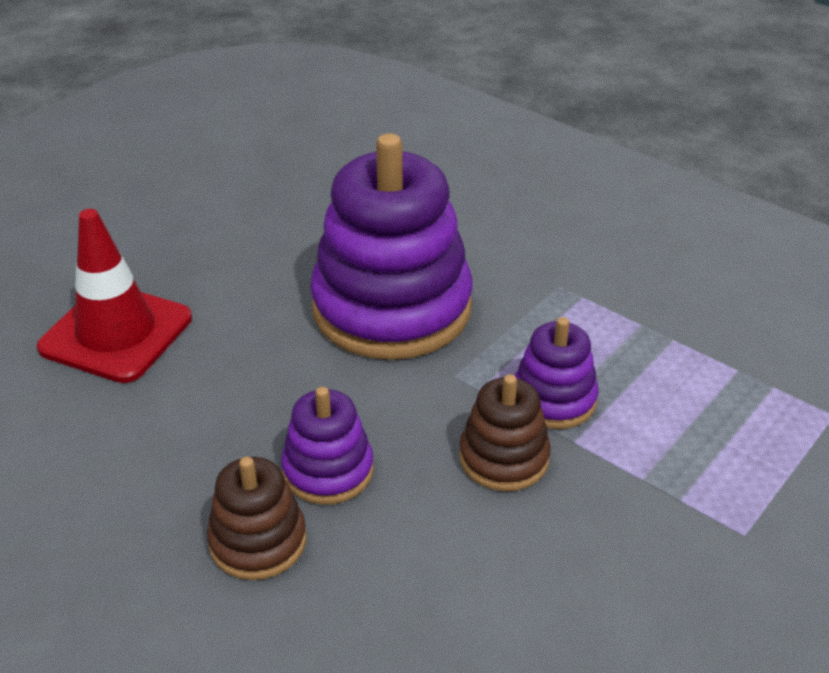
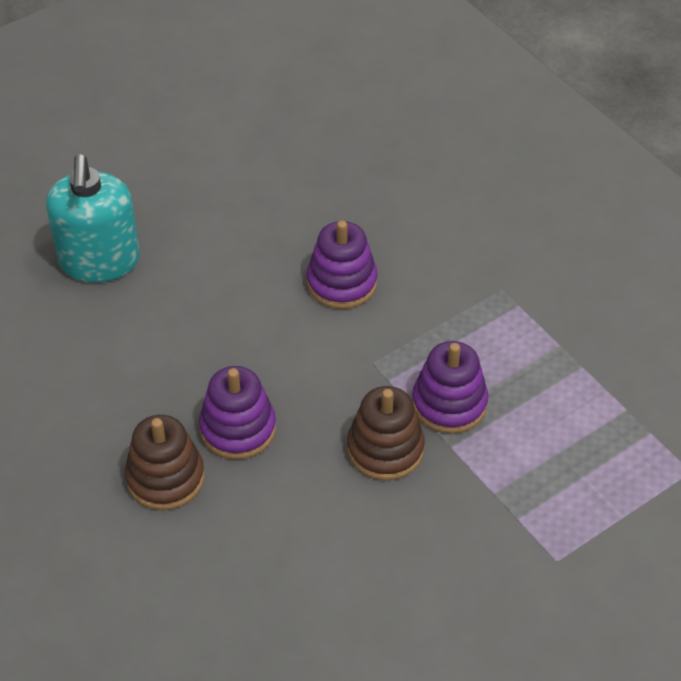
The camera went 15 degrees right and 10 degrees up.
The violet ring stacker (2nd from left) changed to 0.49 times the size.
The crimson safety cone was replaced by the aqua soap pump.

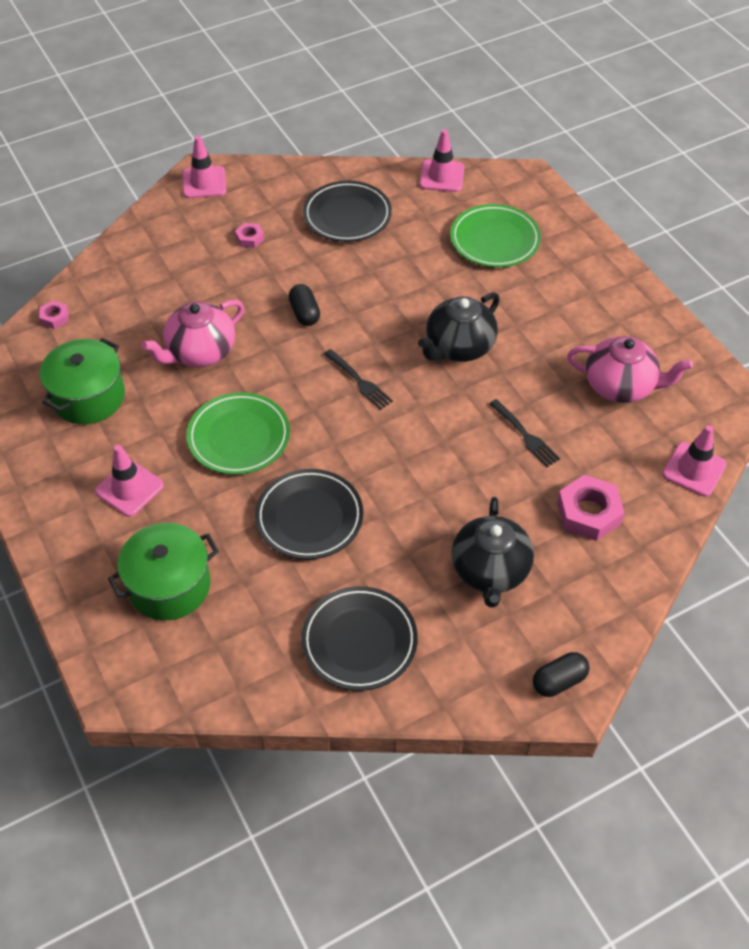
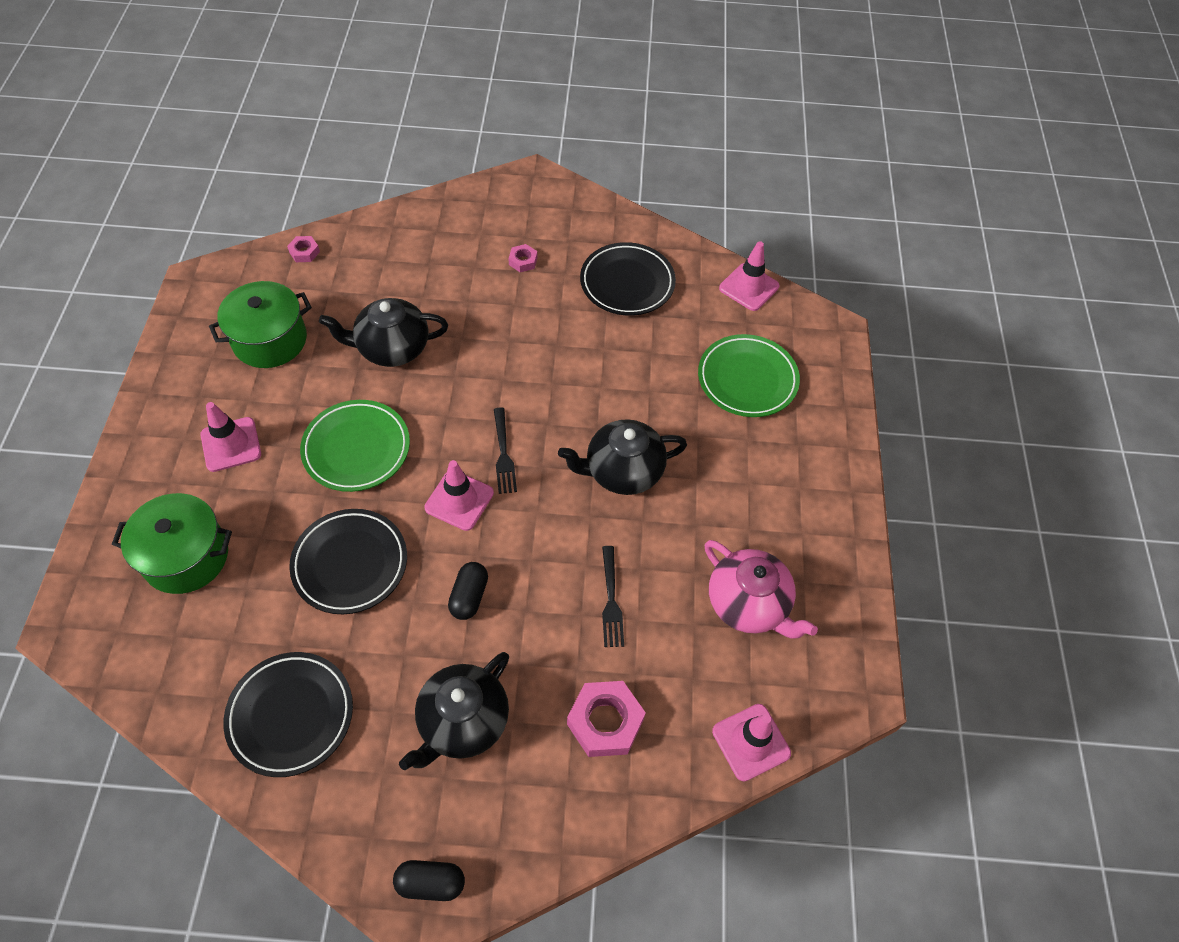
The camera went 30 degrees right and 5 degrees up.
The pink safety cone (2nd from left) moved.
The ebony capsule (1st from left in the first image) moved.
The pink teapot (1st from left) became the ebony teapot (1st from left).

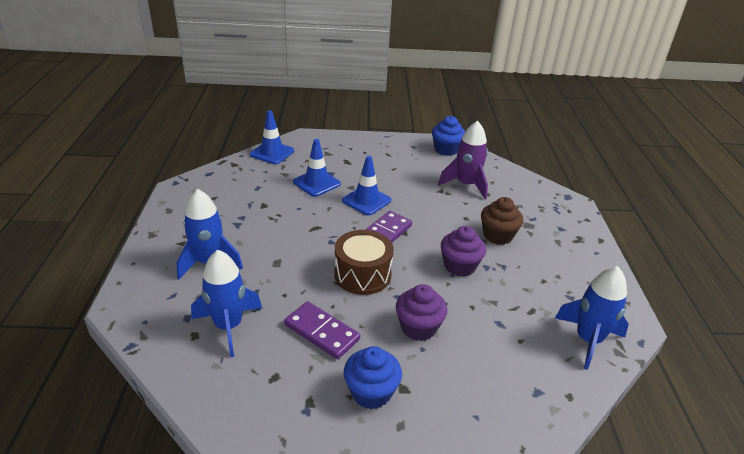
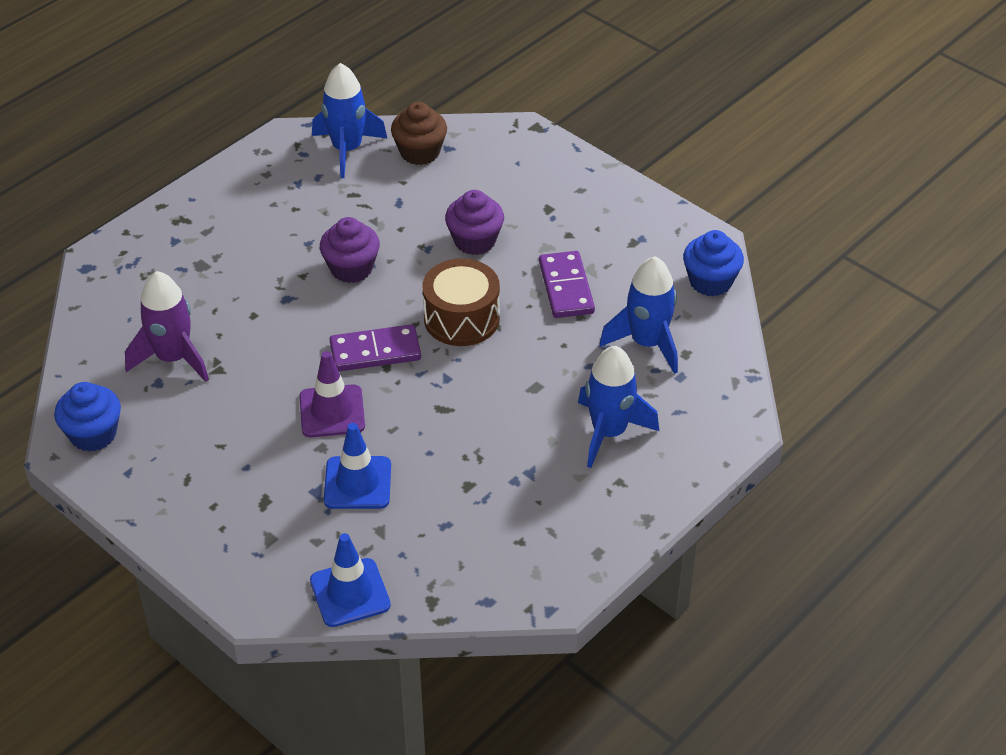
The camera went 135 degrees left and 10 degrees up.
The blue safety cone (3rd from left) became the violet safety cone.
The dark brown fairy cake moved.
The blue fairy cake (1st from left in the first image) moved.

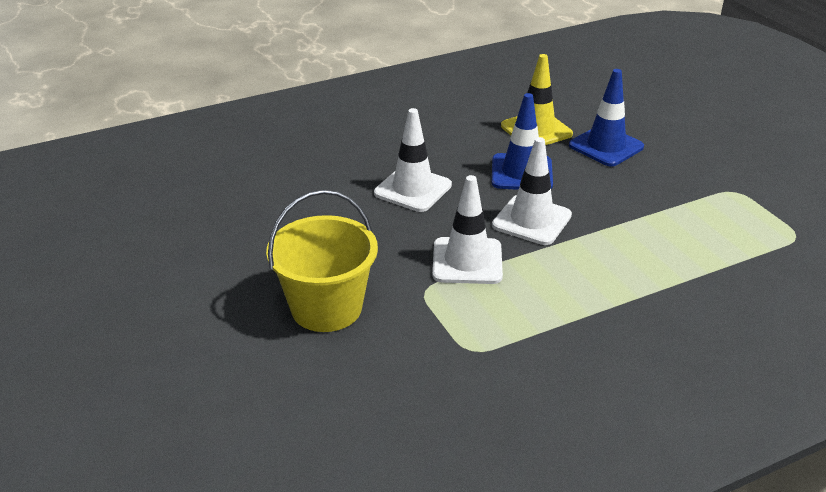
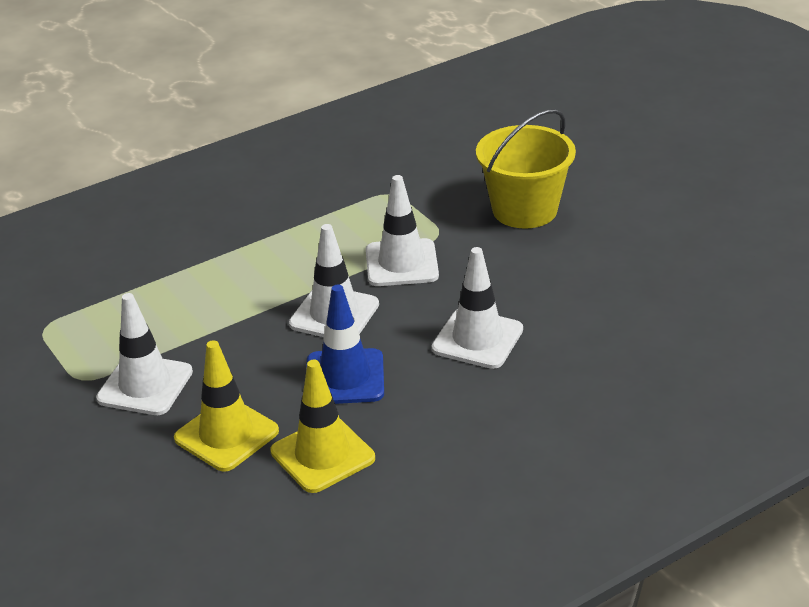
The camera went 175 degrees right and 0 degrees up.
The blue safety cone (2nd from left) became the yellow safety cone (1st from left).
The white safety cone (1st from left) appeared.

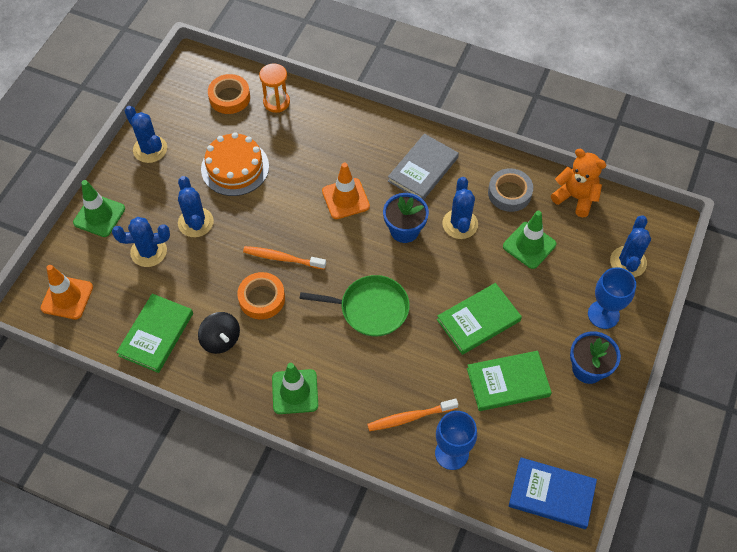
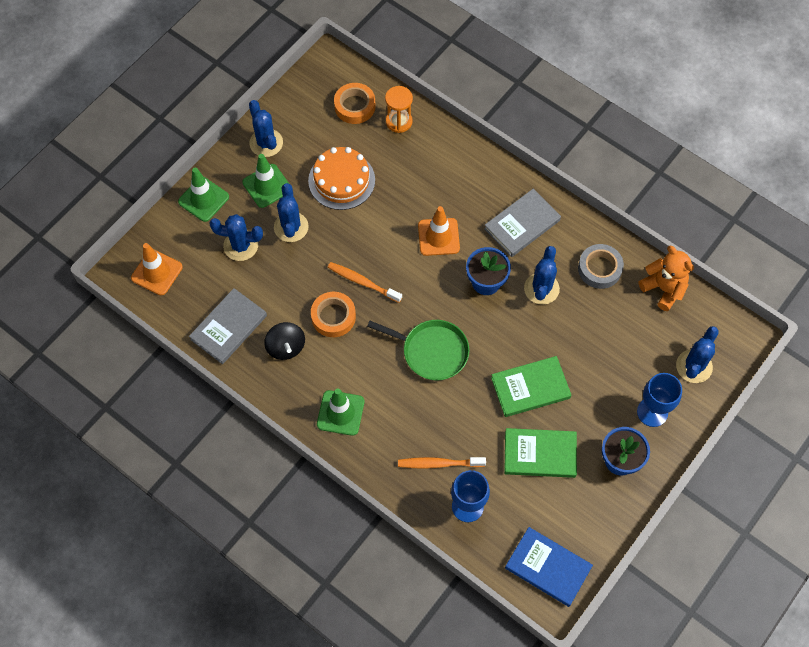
The camera went 15 degrees right and 5 degrees up.
The green safety cone (3rd from left in the first image) moved.
The green book (1st from left) became the grey book (1st from left).

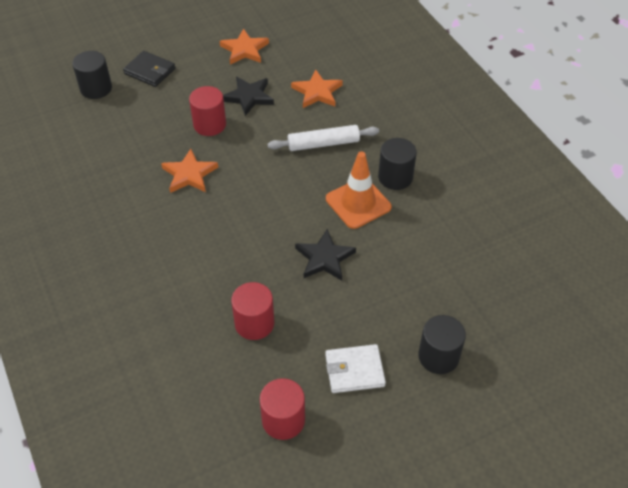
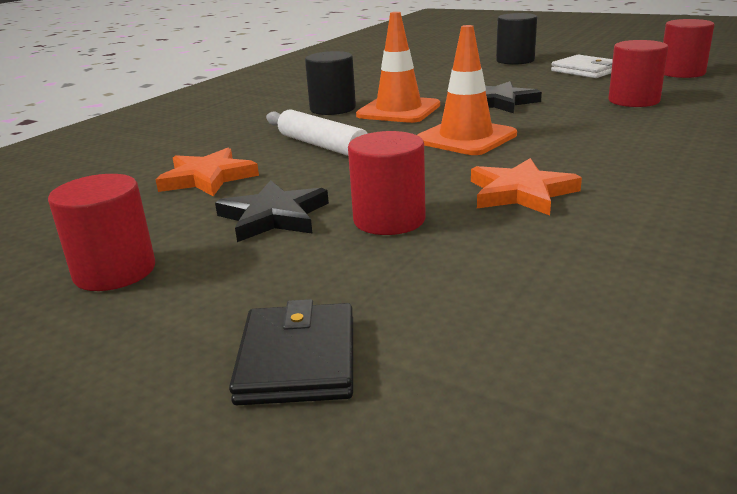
The camera went 120 degrees left and 25 degrees down.
The bright orange five-pointed star (2nd from left) was replaced by the crimson solid cylinder (1st from left).
The ebony solid cylinder (1st from left) disappeared.
The bright orange safety cone (2nd from left) appeared.

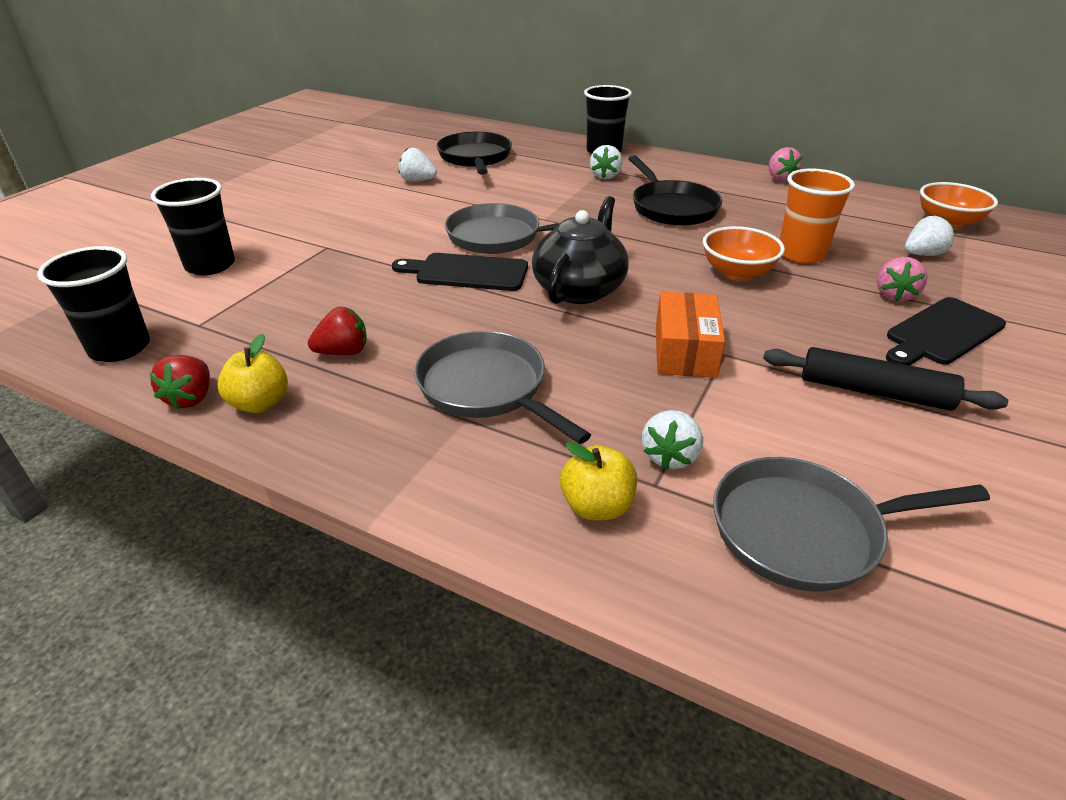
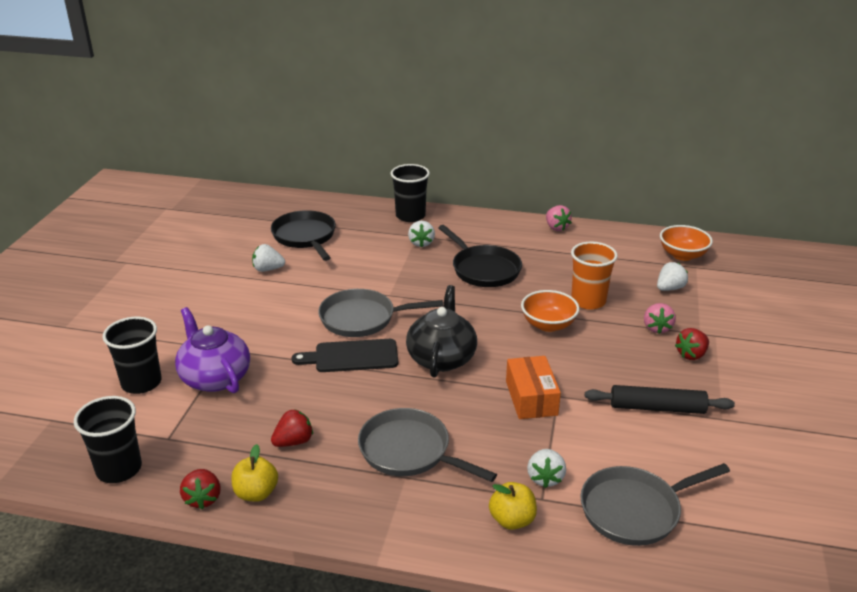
The camera went 15 degrees left and 5 degrees down.
The ebony bread board (2nd from left) was replaced by the crimson strawberry (3rd from left).
The violet teapot appeared.

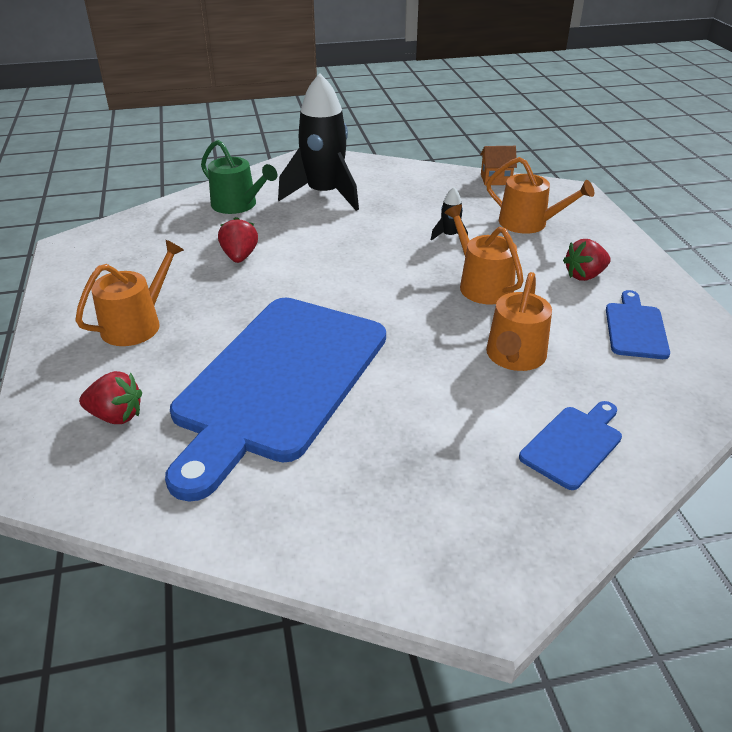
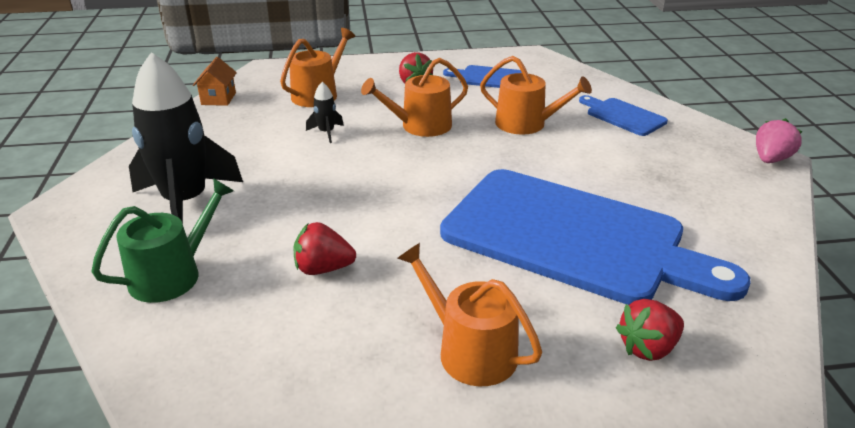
The camera went 85 degrees left and 5 degrees down.
The crimson strawberry (1st from left in the first image) turned 135 degrees counterclockwise.
The pink strawberry appeared.

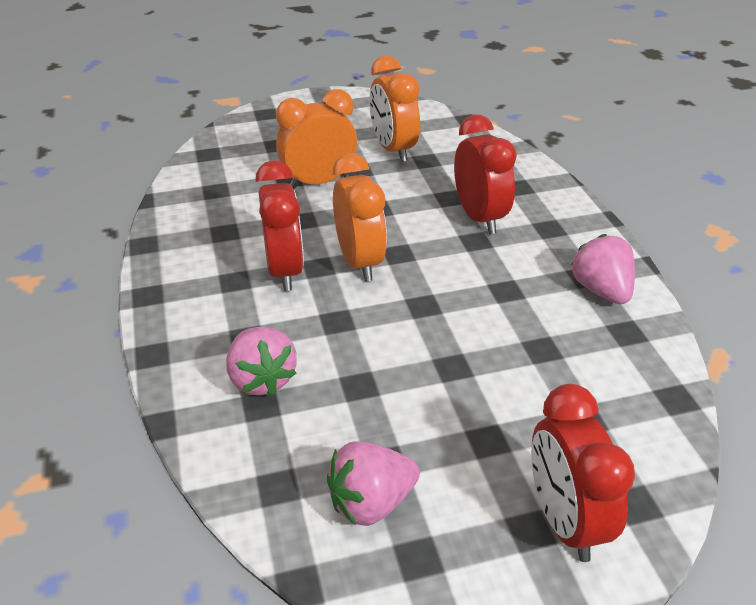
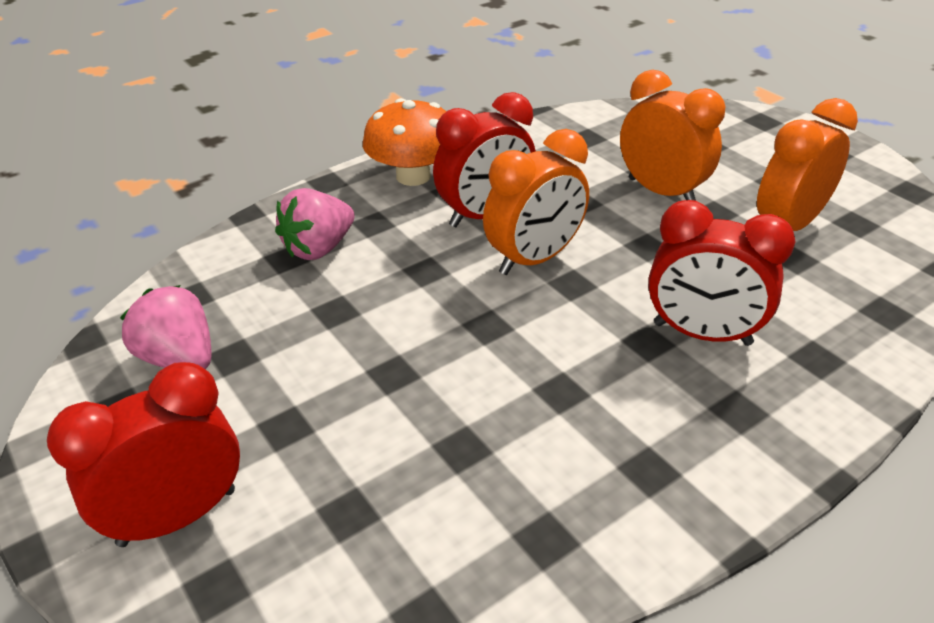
The camera went 70 degrees right and 0 degrees up.
The crimson bedside clock (2nd from left in the first image) turned 60 degrees clockwise.
The pink strawberry (3rd from left) disappeared.
The bright orange fungus appeared.

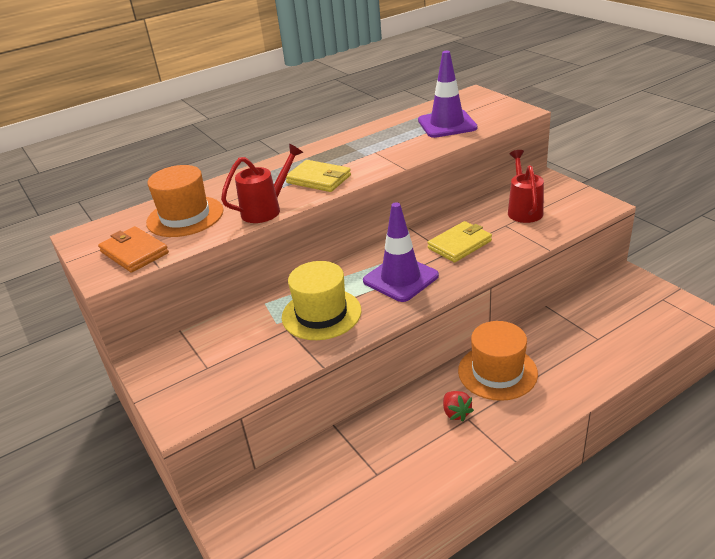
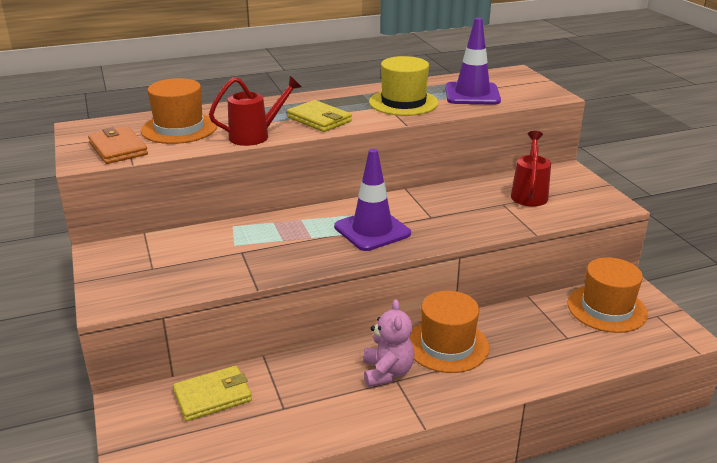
The camera went 10 degrees right and 5 degrees down.
The yellow card wallet (2nd from left in the first image) moved.
The yellow hat moved.
The crimson strawberry was replaced by the pink teddy bear.
The bright orange hat (3rd from left) appeared.

